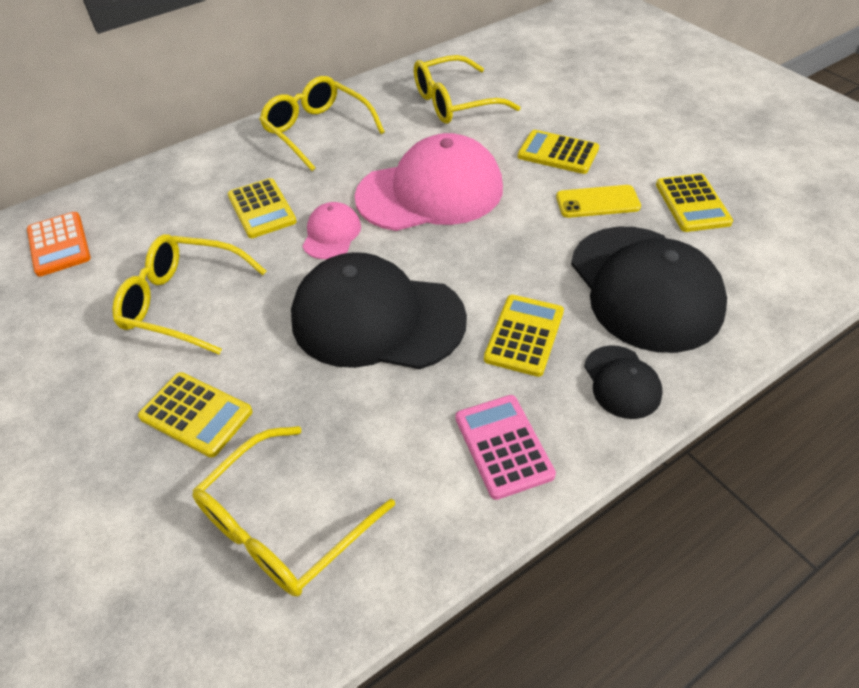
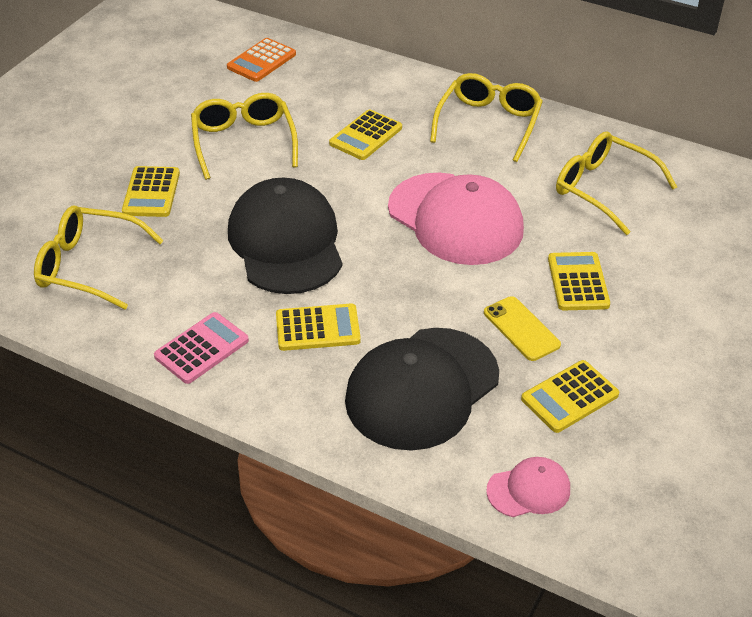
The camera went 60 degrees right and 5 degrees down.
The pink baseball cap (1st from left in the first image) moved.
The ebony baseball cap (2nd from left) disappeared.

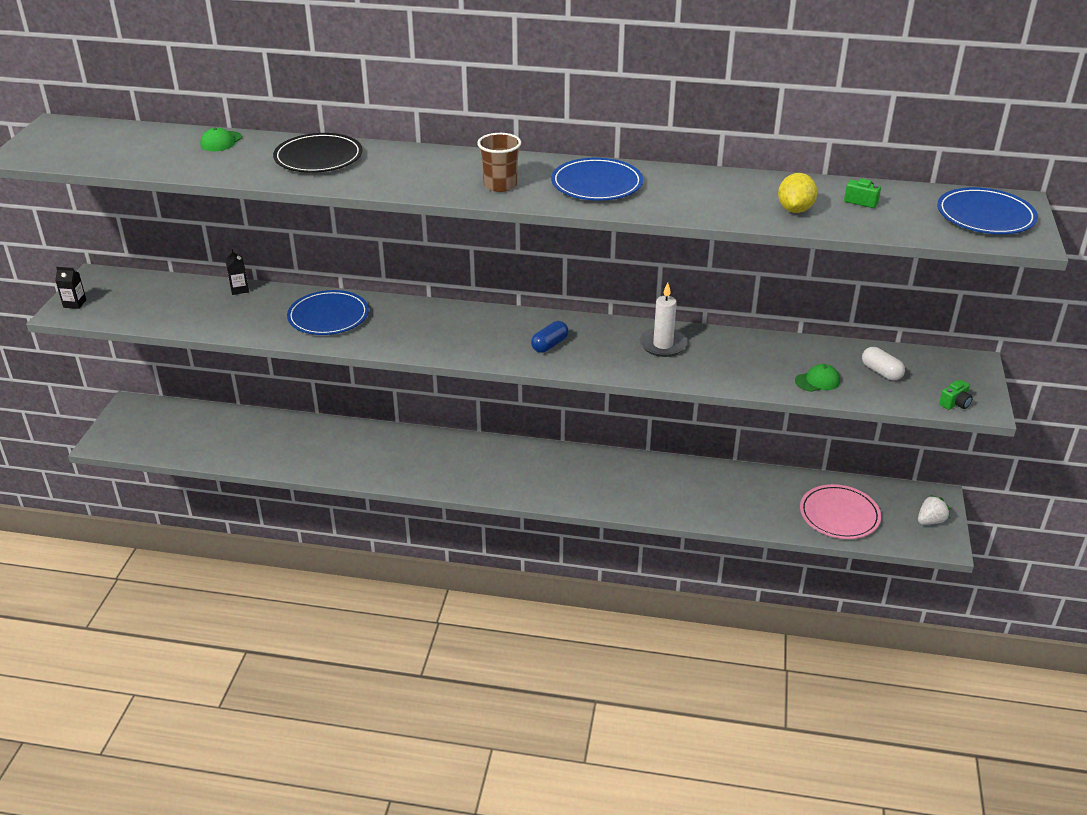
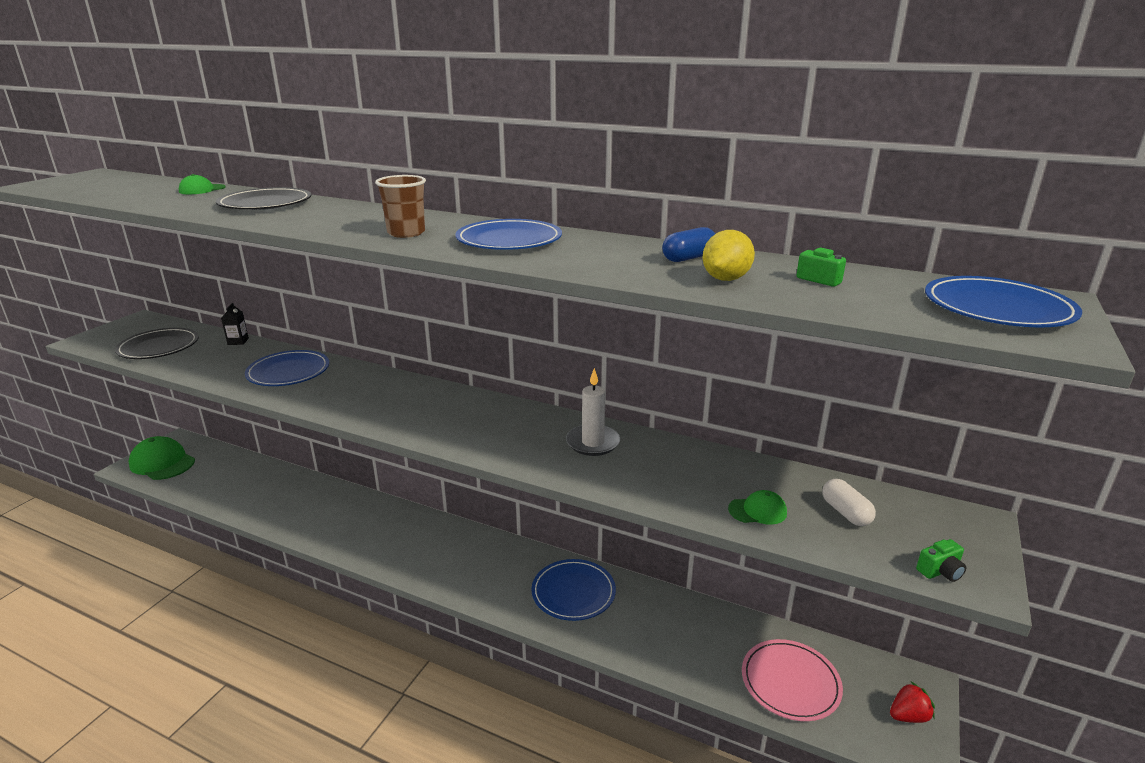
The camera went 15 degrees right and 10 degrees down.
The ebony juice carton (1st from left) disappeared.
The blue capsule moved.
The white strawberry became the crimson strawberry.
The ebony plate (1st from left) appeared.
The green baseball cap (1st from left) appeared.
The blue plate (3rd from left) appeared.

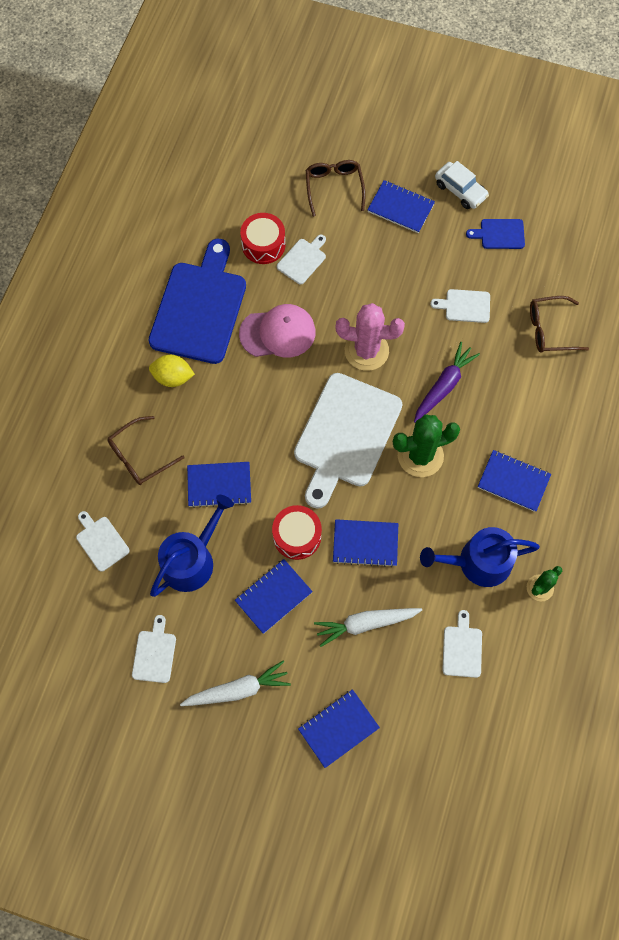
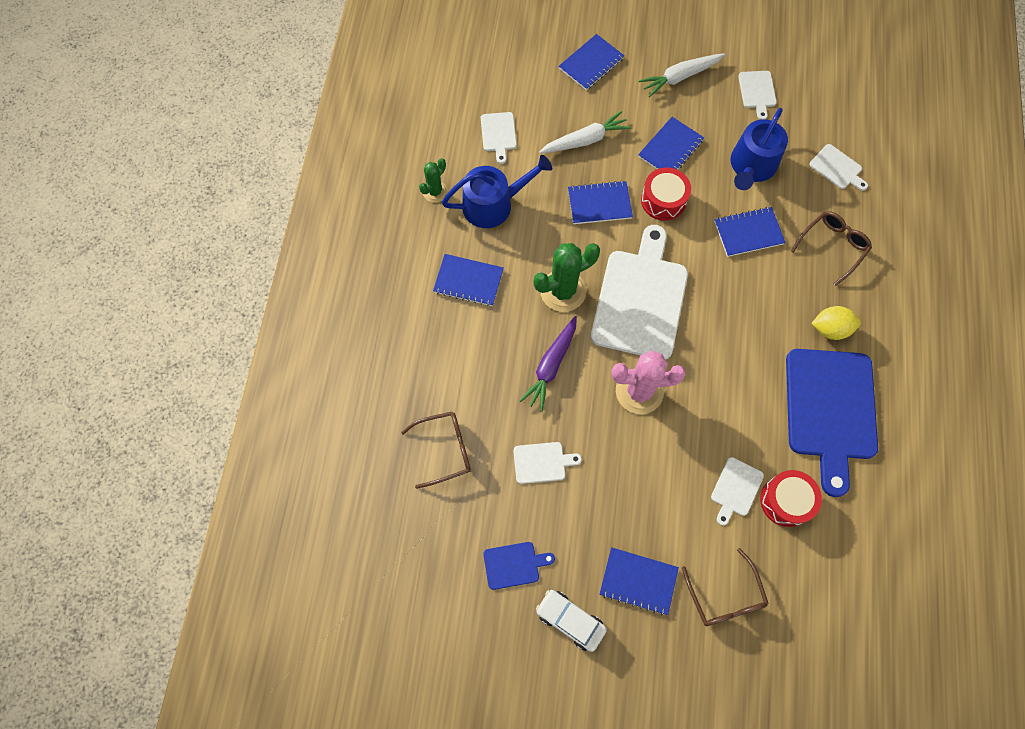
The camera went 170 degrees right and 0 degrees up.
The pink baseball cap disappeared.

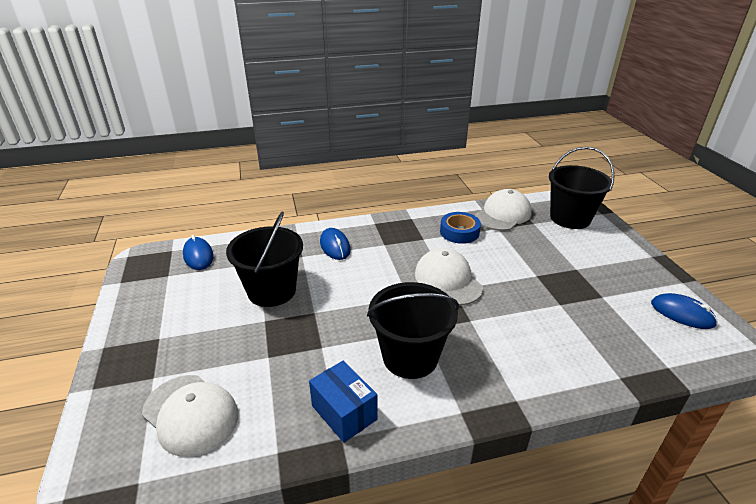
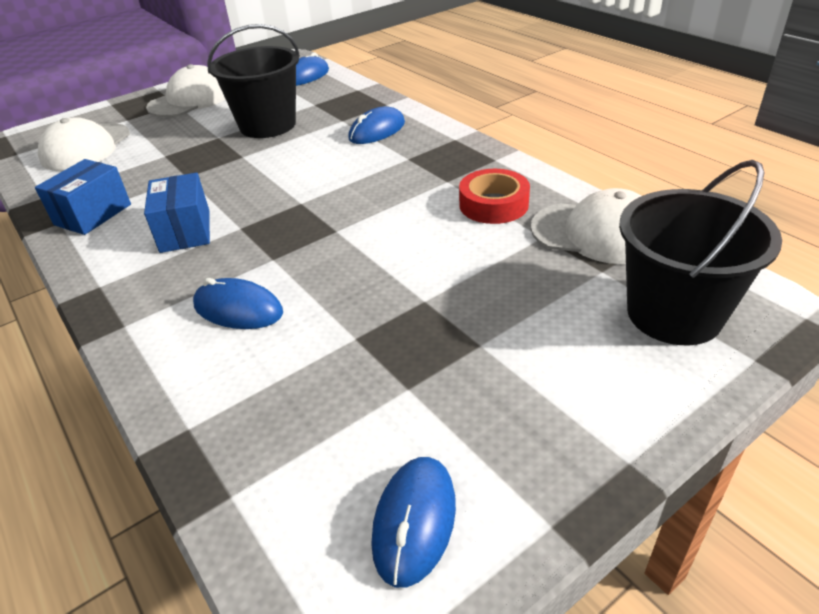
The camera went 70 degrees right and 5 degrees up.
The blue roll of tape became the crimson roll of tape.
The white baseball cap (2nd from left) moved.
The ebony bucket (2nd from left) was replaced by the blue package (2nd from left).
The blue computer mouse (1st from left) appeared.

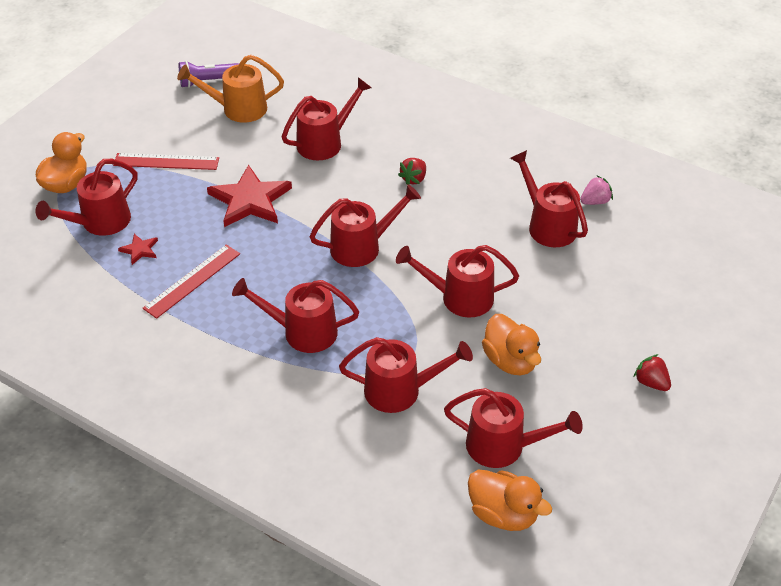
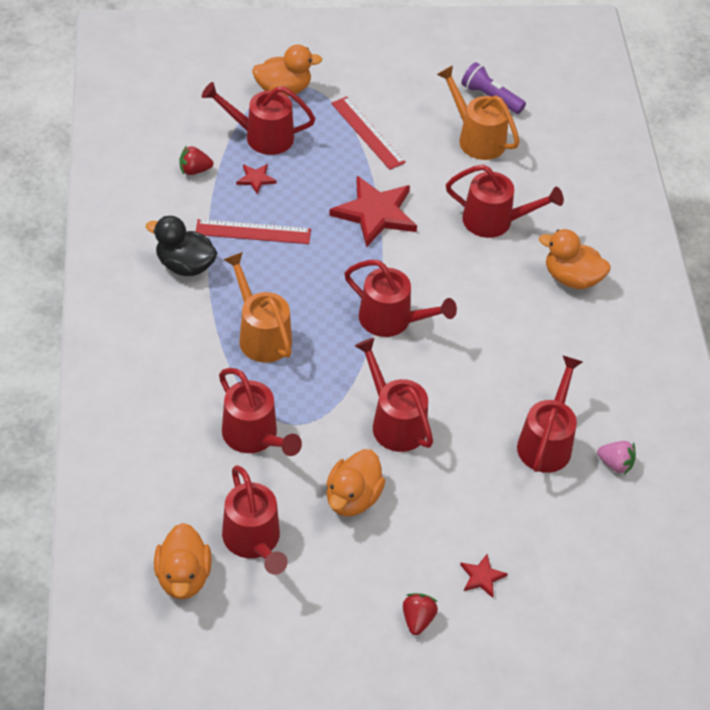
The camera went 50 degrees right and 5 degrees up.
The crimson strawberry (1st from left) moved.
The crimson watering pot (2nd from left) became the bright orange watering pot (1st from left).
The ebony rubber duck appeared.
The bright orange rubber duck (4th from left) appeared.
The crimson five-pointed star (3rd from left) appeared.

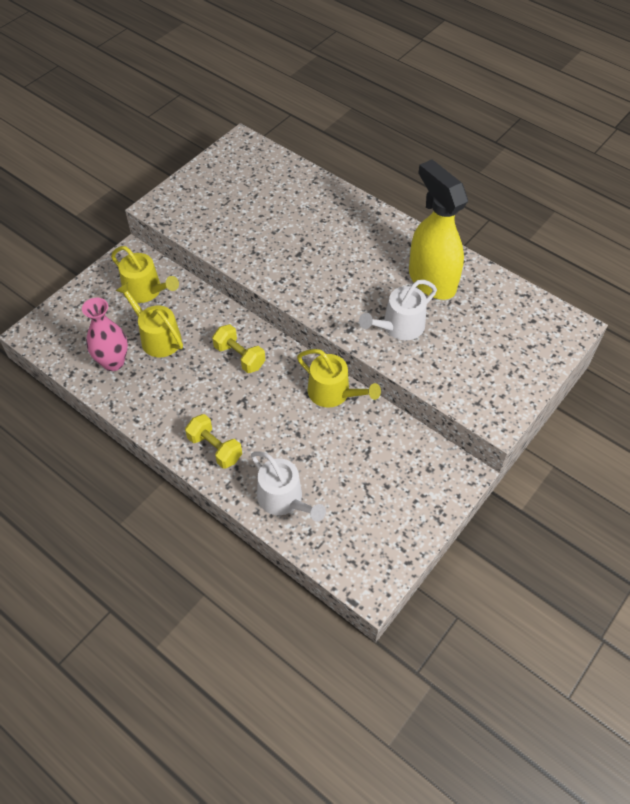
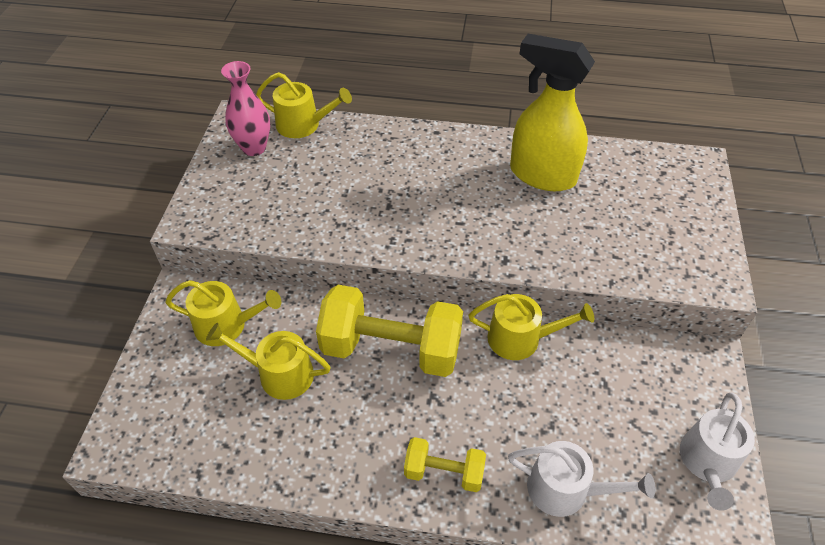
The camera went 30 degrees left and 5 degrees down.
The white watering pot (2nd from left) moved.
The pink vase moved.
The yellow dumbbell (2nd from left in the first image) changed to 1.96 times the size.
The yellow watering pot (3rd from left) appeared.

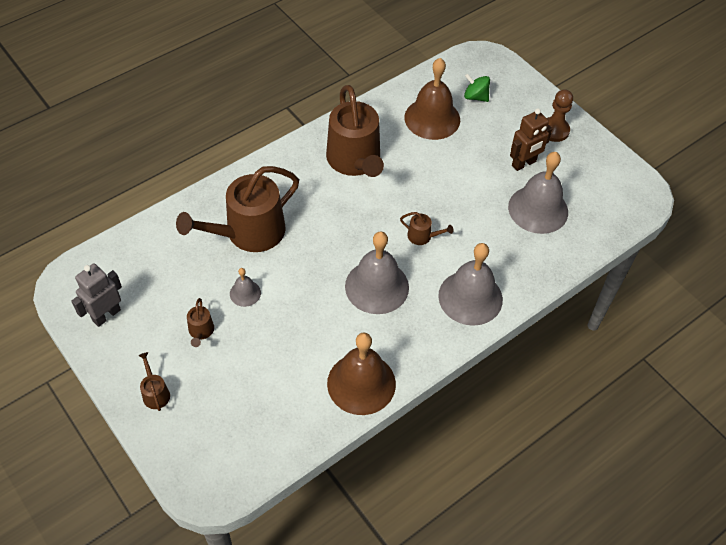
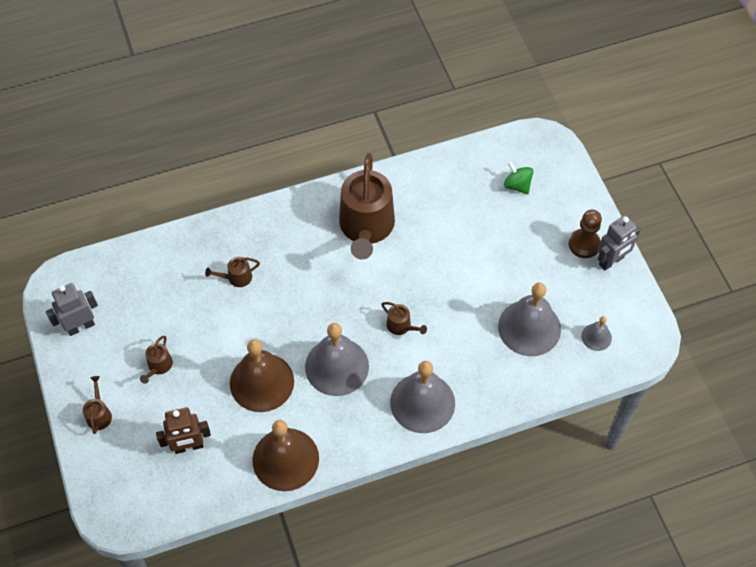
The camera went 20 degrees right and 5 degrees up.
The dark brown bell (2nd from left in the first image) moved.
The dark brown robot figure moved.
The dark brown watering pot (3rd from left) changed to 0.41 times the size.
The grey bell (1st from left in the first image) moved.
The grey robot figure (2nd from left) appeared.

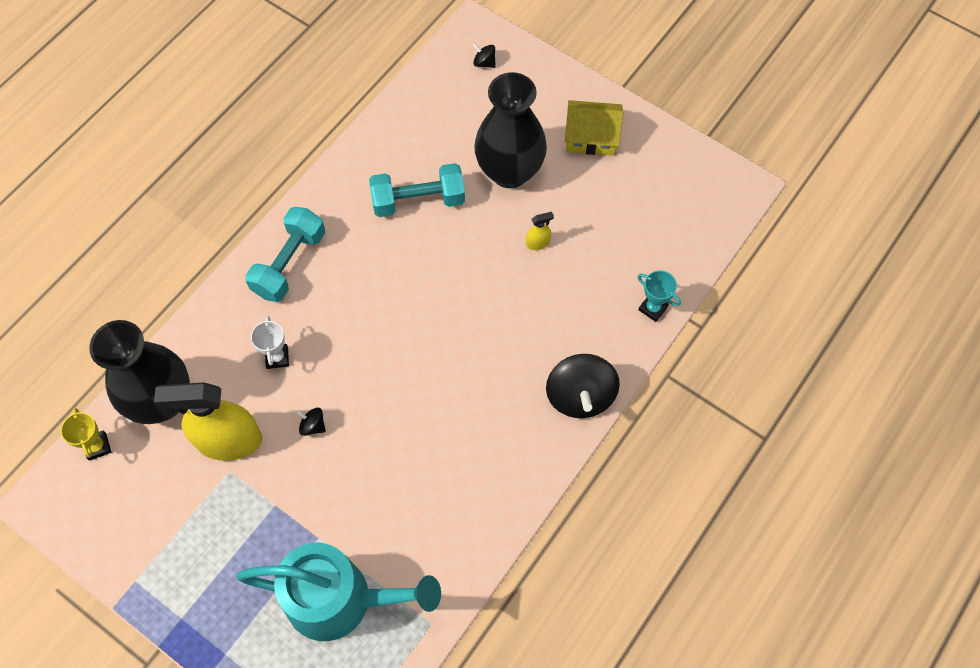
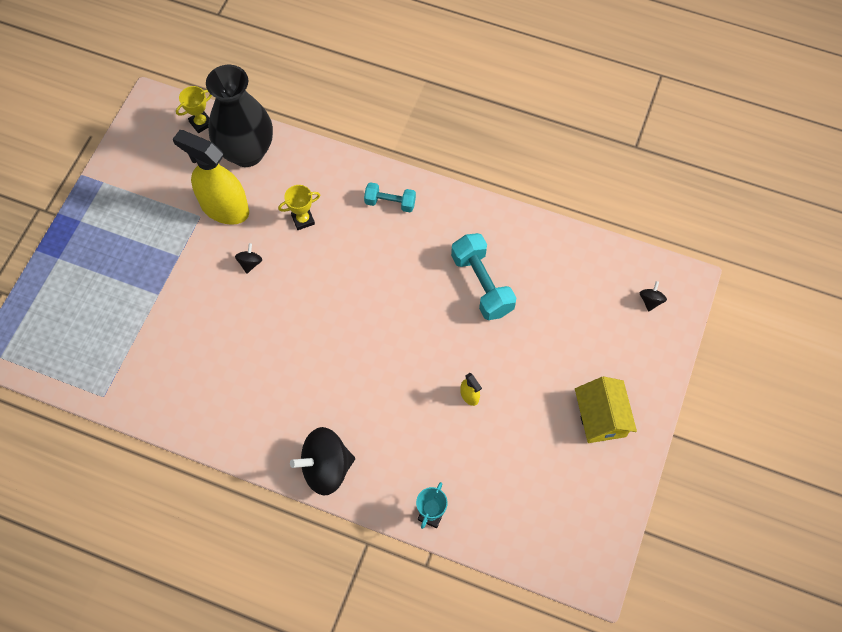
The camera went 75 degrees right and 0 degrees up.
The ebony vase (2nd from left) disappeared.
The aqua dumbbell (1st from left) changed to 0.61 times the size.
The white prize cup became the yellow prize cup (2nd from left).
The yellow spray cleaner (1st from left) turned 45 degrees counterclockwise.
The aqua watering pot disappeared.

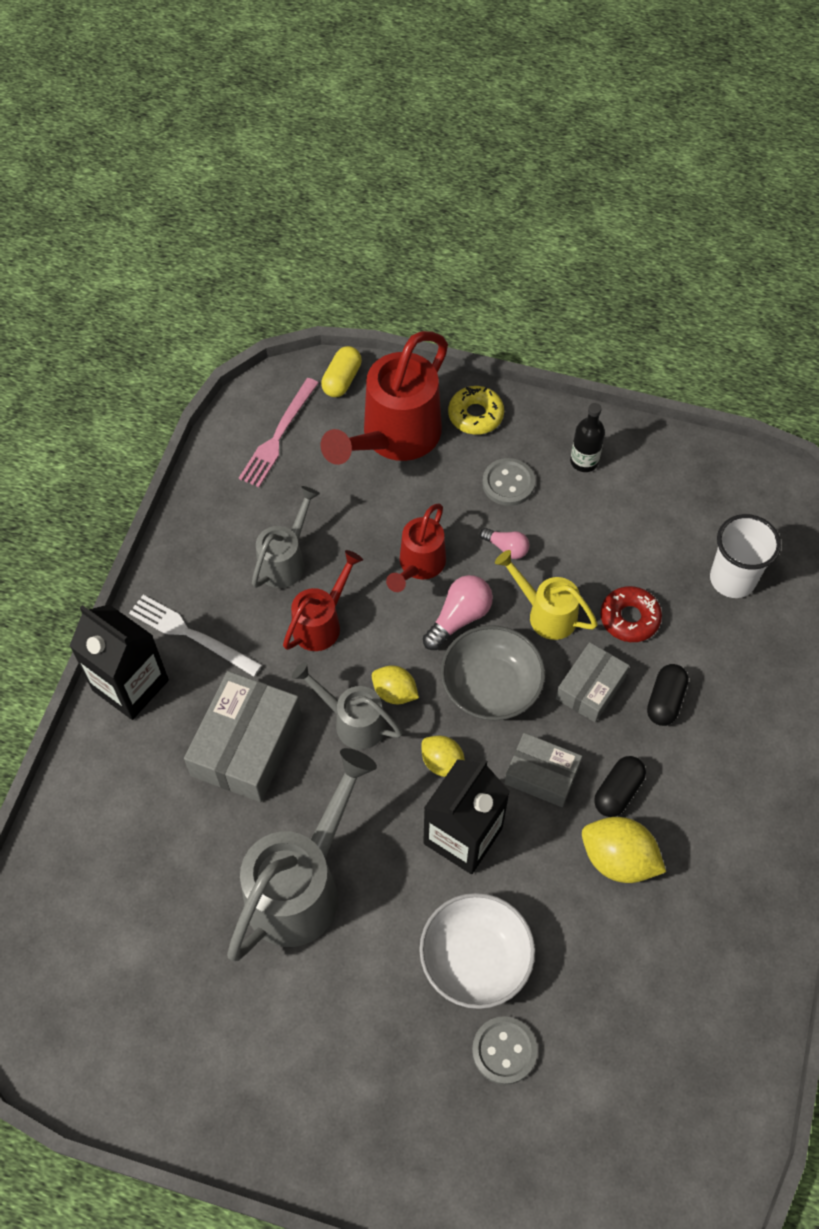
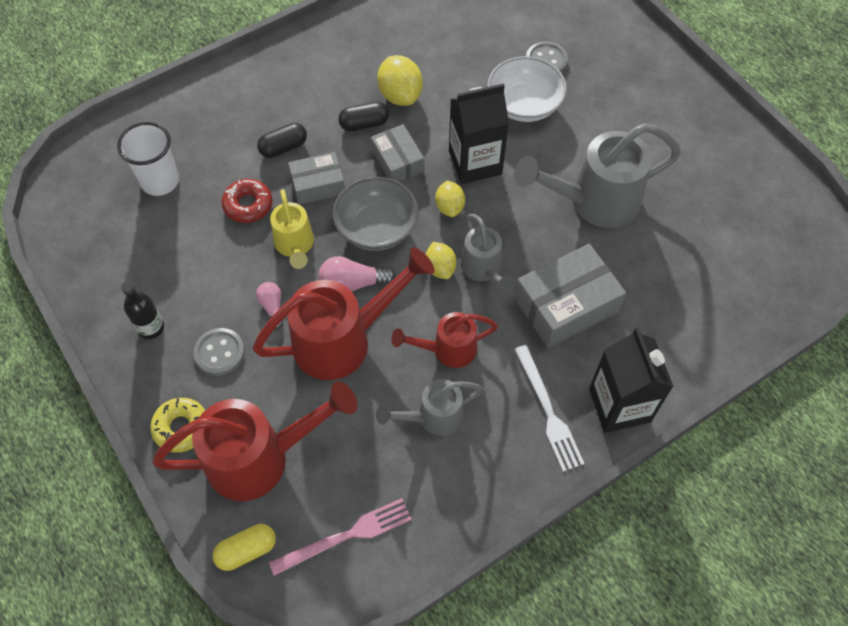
The camera went 140 degrees left and 0 degrees up.
The crimson watering pot (3rd from left in the first image) changed to 1.76 times the size.

